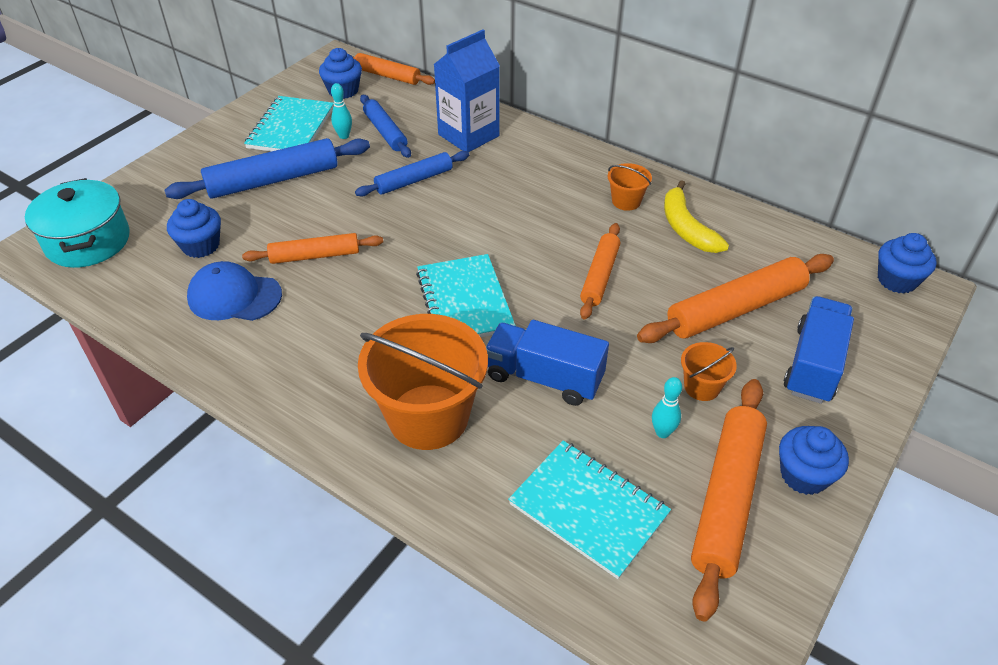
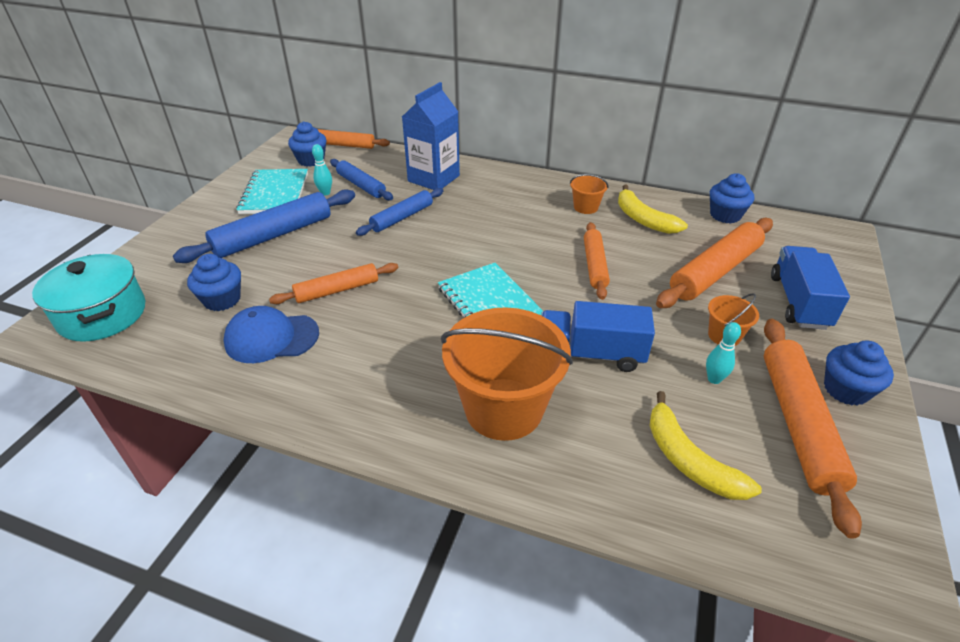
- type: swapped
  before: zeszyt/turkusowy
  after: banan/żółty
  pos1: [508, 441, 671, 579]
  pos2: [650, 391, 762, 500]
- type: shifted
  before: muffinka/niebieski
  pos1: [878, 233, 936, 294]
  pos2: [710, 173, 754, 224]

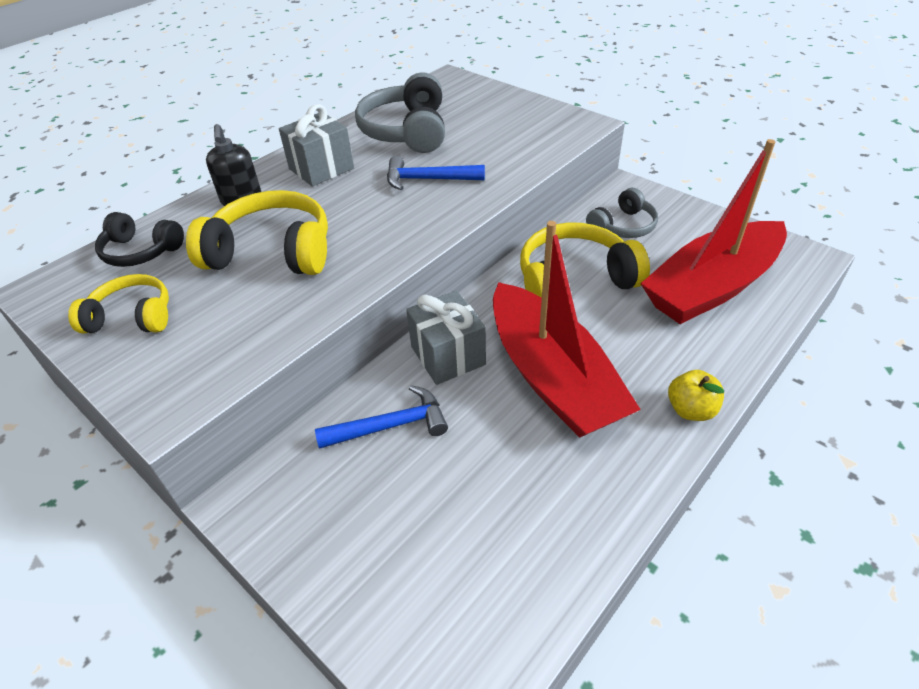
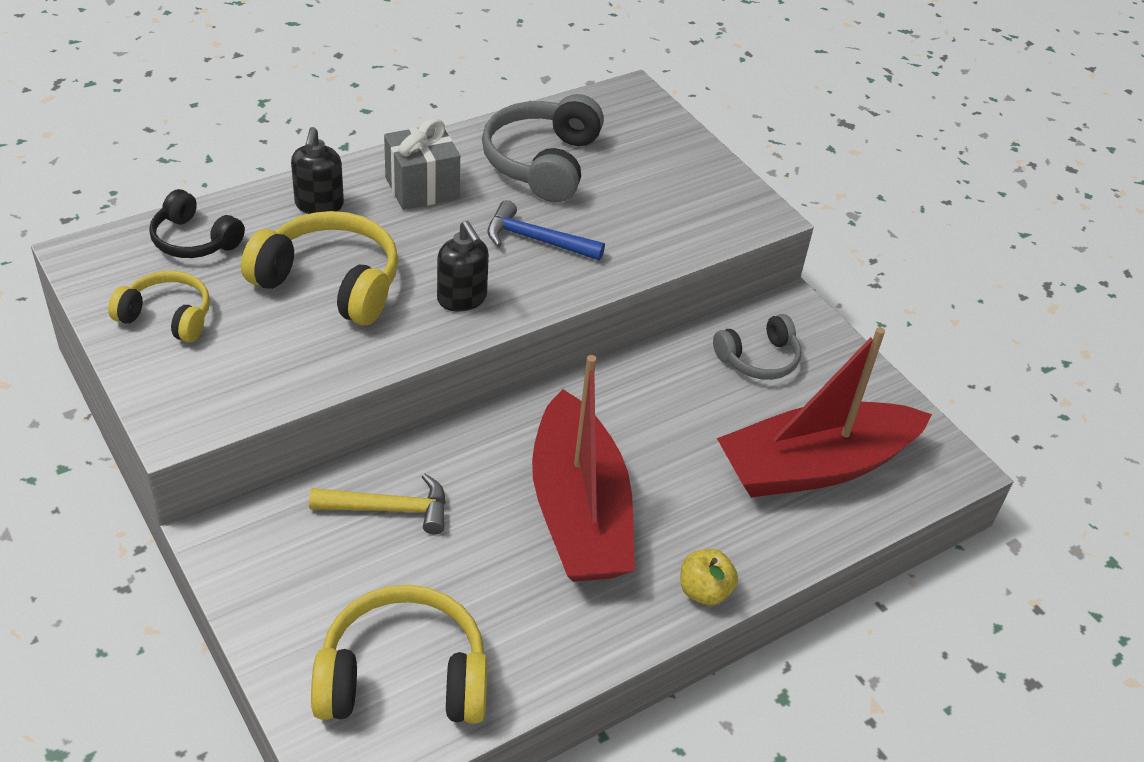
- type: repainted
  before: młotek/niebieski
  after: młotek/żółty
  pos1: [315, 385, 448, 449]
  pos2: [309, 474, 446, 535]
- type: gone
  before: prezent/szary
  pos1: [406, 291, 486, 385]
- type: shifted
  before: słuchawki/żółty
  pos1: [520, 222, 650, 298]
  pos2: [311, 585, 488, 724]
- type: new
  after: dozownik mydła/czarny
  pos2: [437, 221, 489, 311]

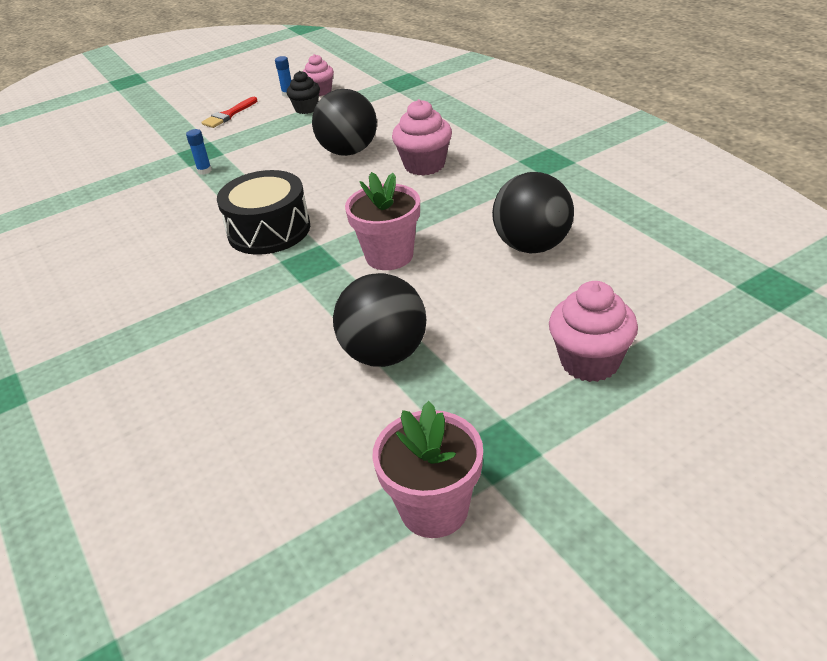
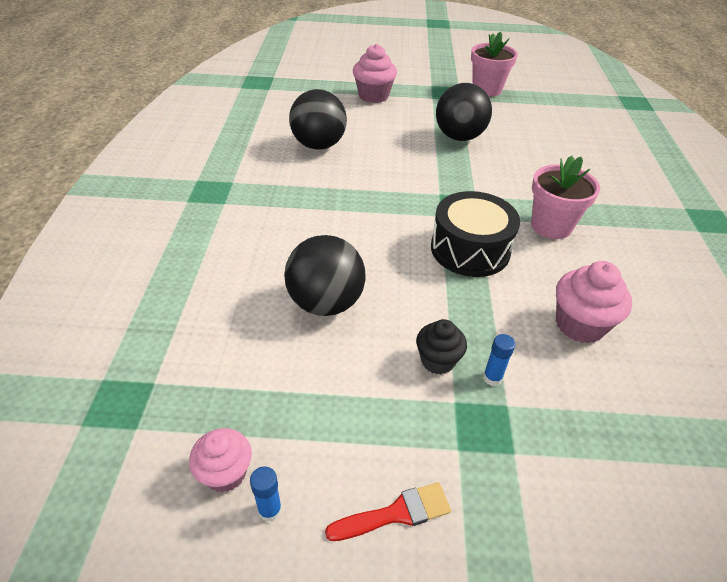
- type: shifted
  before: muffinka/czarny
  pos1: [287, 71, 320, 114]
  pos2: [416, 319, 467, 374]
- type: shifted
  before: doniczka/różowy
  pos1: [345, 172, 420, 270]
  pos2: [531, 156, 600, 239]
- type: shifted
  before: muffinka/różowy
  pos1: [392, 99, 452, 176]
  pos2: [556, 261, 632, 343]

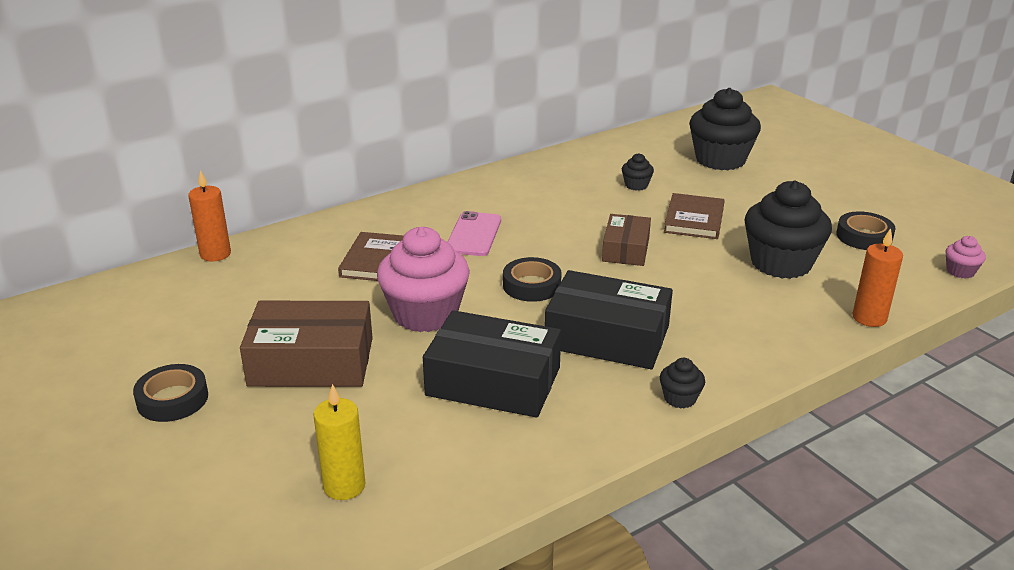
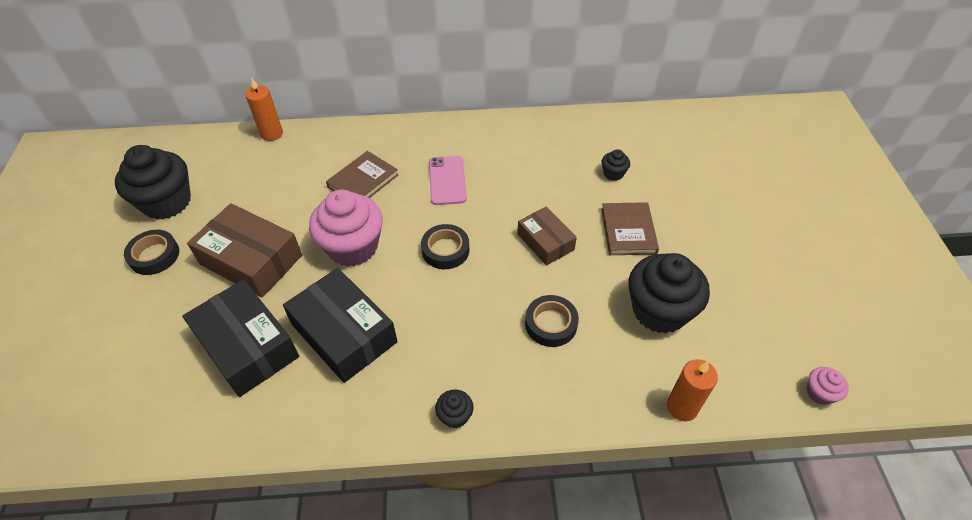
- type: gone
  before: świeca/żółty
  pos1: [314, 384, 366, 500]
- type: rotated
  before: telefon/różowy
  pos1: [447, 211, 501, 256]
  pos2: [429, 156, 467, 205]
  turn: -45
- type: shifted
  before: pudełko/czarny
  pos1: [545, 270, 673, 369]
  pos2: [182, 279, 299, 397]
- type: rotated
  before: pudełko/brązowy
  pos1: [602, 214, 651, 266]
  pos2: [517, 206, 577, 266]
  turn: -75
- type: rotated
  before: książka/brązowy
  pos1: [664, 193, 725, 239]
  pos2: [601, 202, 659, 255]
  turn: -45
- type: shifted
  before: muffinka/czarny
  pos1: [689, 88, 761, 170]
  pos2: [115, 145, 191, 220]
- type: shifted
  before: taśma klejąca/czarny
  pos1: [836, 211, 896, 250]
  pos2: [525, 295, 579, 347]

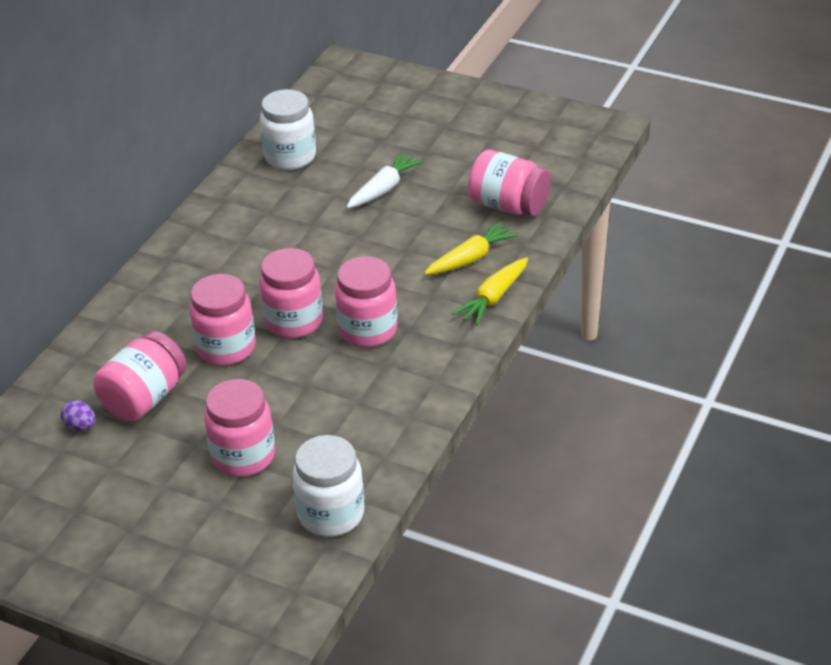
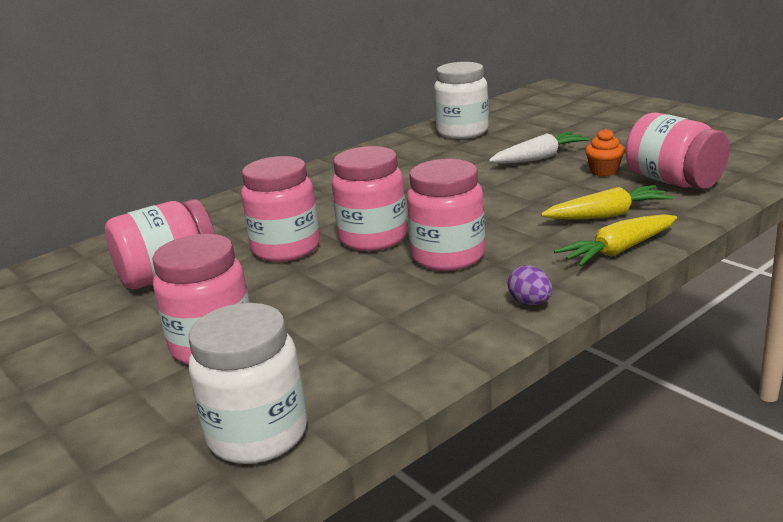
- type: shifted
  before: jajko/fioletowy
  pos1: [61, 400, 96, 431]
  pos2: [508, 265, 552, 305]
- type: new
  after: muffinka/pomarańczowy
  pos2: [585, 129, 625, 176]

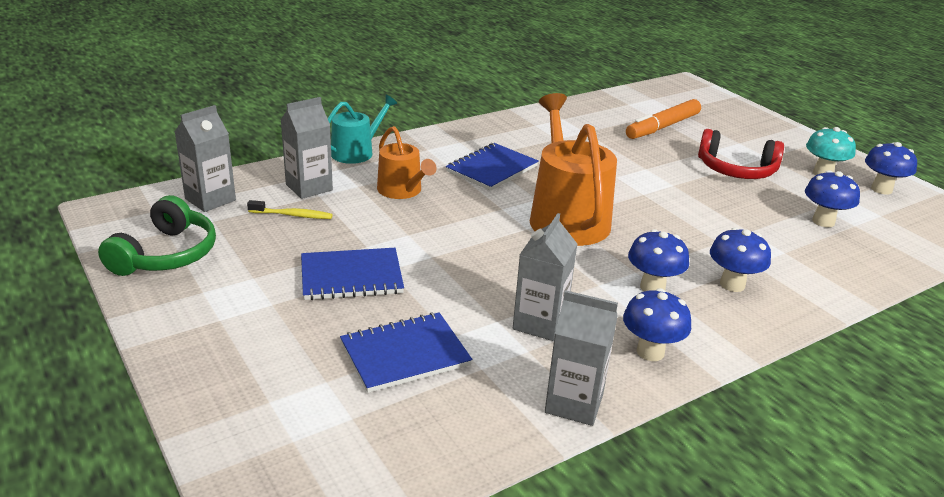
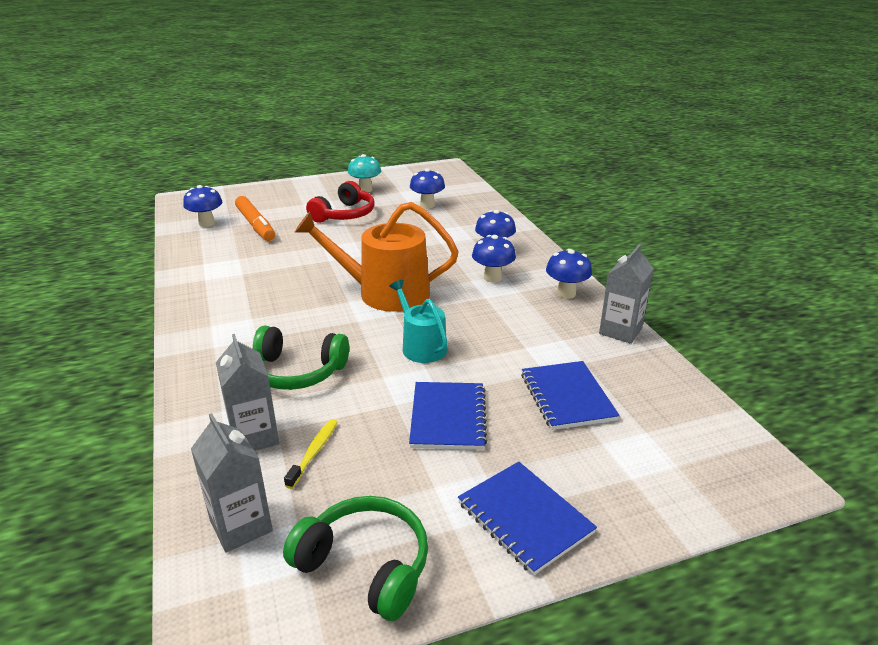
- type: shifted
  before: konewka/turkusowy
  pos1: [328, 95, 397, 164]
  pos2: [389, 280, 448, 363]
- type: swapped
  before: konewka/pomarańczowy
  after: słuchawki/zielony
  pos1: [377, 126, 437, 199]
  pos2: [253, 326, 349, 390]
- type: shifted
  before: zeszyt/niebieski
  pos1: [446, 143, 539, 191]
  pos2: [458, 462, 597, 575]
- type: gone
  before: karton mleka/szary
  pos1: [513, 213, 577, 341]
- type: shifted
  before: grzyb/niebieski
  pos1: [865, 142, 917, 195]
  pos2: [183, 185, 222, 227]

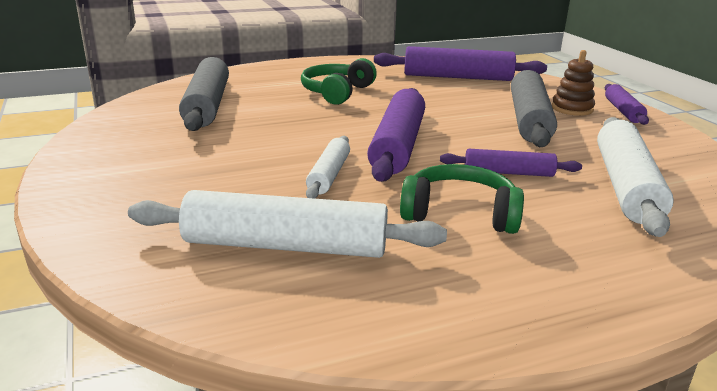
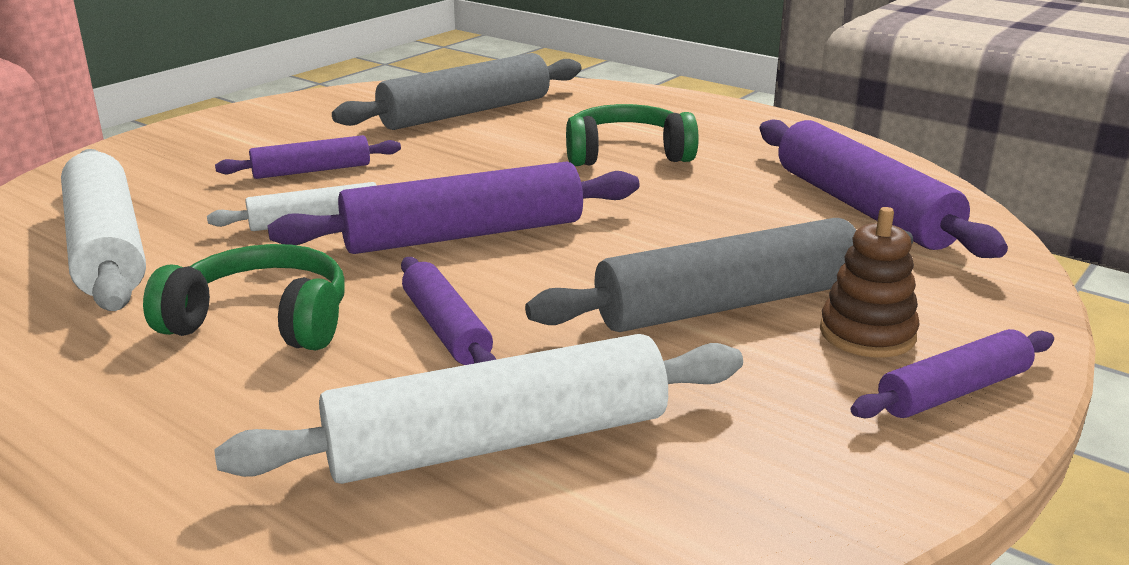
- type: rotated
  before: słuchawki/zielony
  pos1: [400, 164, 524, 234]
  pos2: [143, 244, 345, 350]
  turn: -60
- type: new
  after: wałek do ciasta/fioletowy
  pos2: [215, 135, 401, 179]

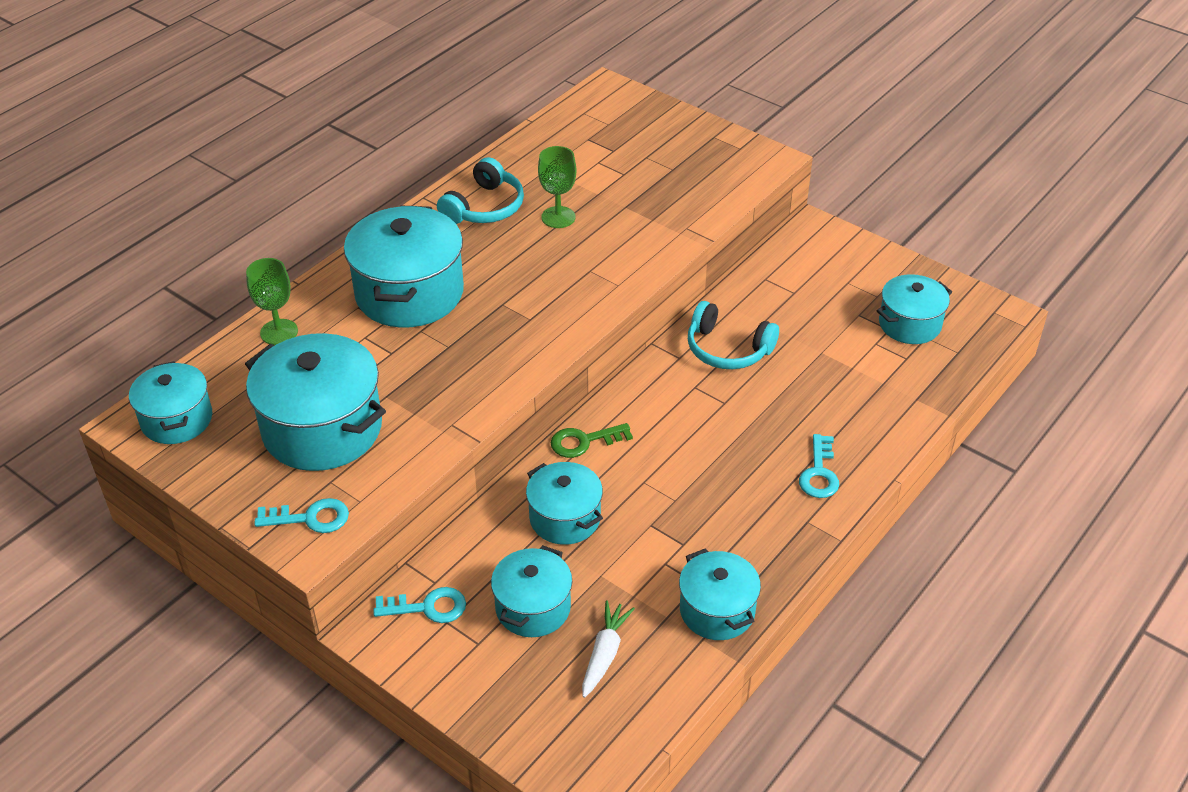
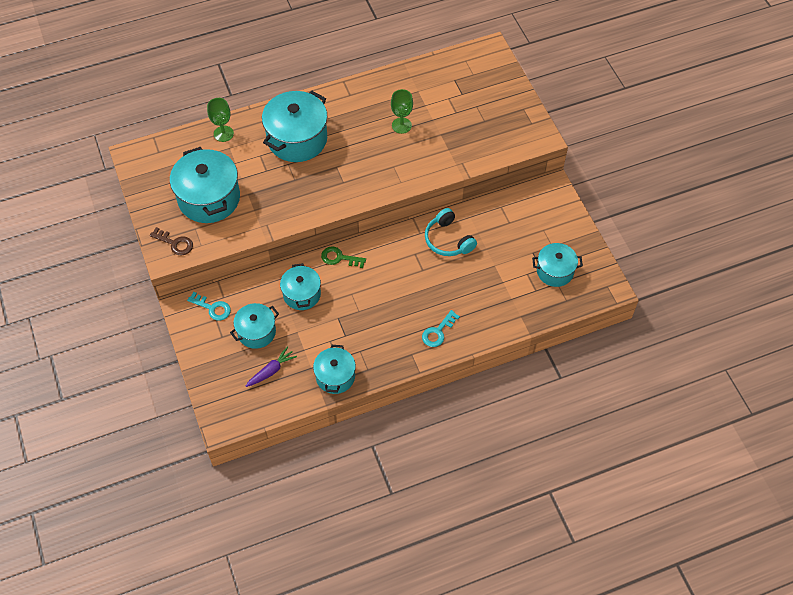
- type: gone
  before: garnek/turkusowy
  pos1: [129, 361, 212, 444]
- type: repainted
  before: klucz/turkusowy
  after: klucz/brązowy
  pos1: [254, 498, 349, 533]
  pos2: [150, 227, 193, 255]
- type: gone
  before: słuchawki/turkusowy
  pos1: [437, 157, 524, 224]
- type: repainted
  before: marchewka/biały
  after: marchewka/fioletowy
  pos1: [582, 601, 635, 698]
  pos2: [246, 346, 297, 387]

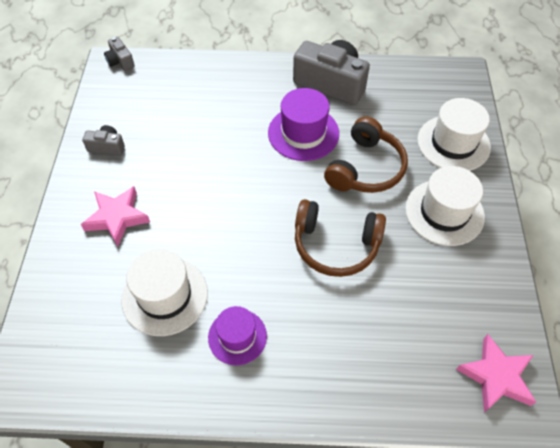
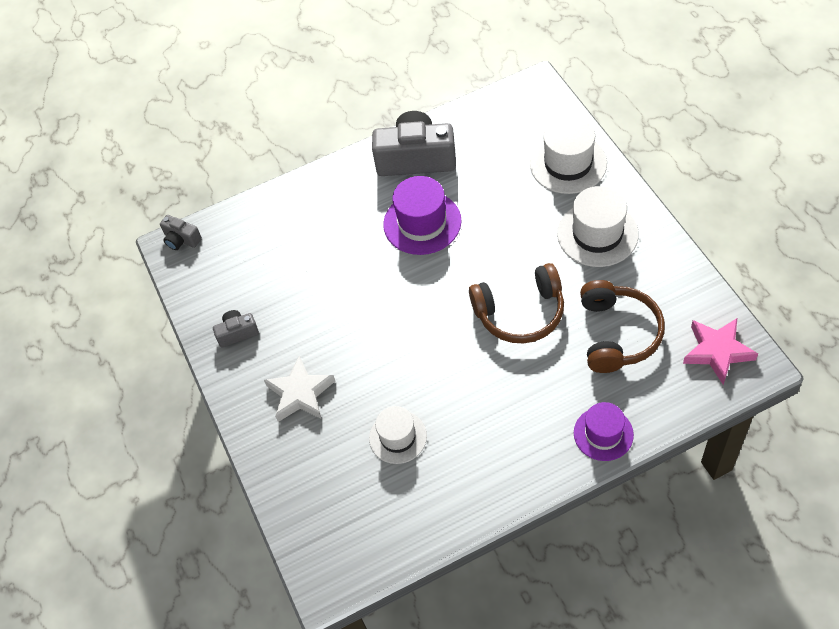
- type: repainted
  before: gwiazda/różowy
  after: gwiazda/biały
  pos1: [81, 186, 150, 247]
  pos2: [264, 356, 335, 422]
- type: scaled
  before: kapelusz/biały
  pos1: [121, 249, 208, 336]
  pos2: [369, 406, 427, 464]
  scale: 0.66
- type: shifted
  before: kapelusz/fioletowy
  pos1: [208, 306, 267, 365]
  pos2: [574, 402, 634, 461]
- type: shifted
  before: słuchawki/brązowy
  pos1: [324, 116, 408, 193]
  pos2: [580, 280, 665, 373]

